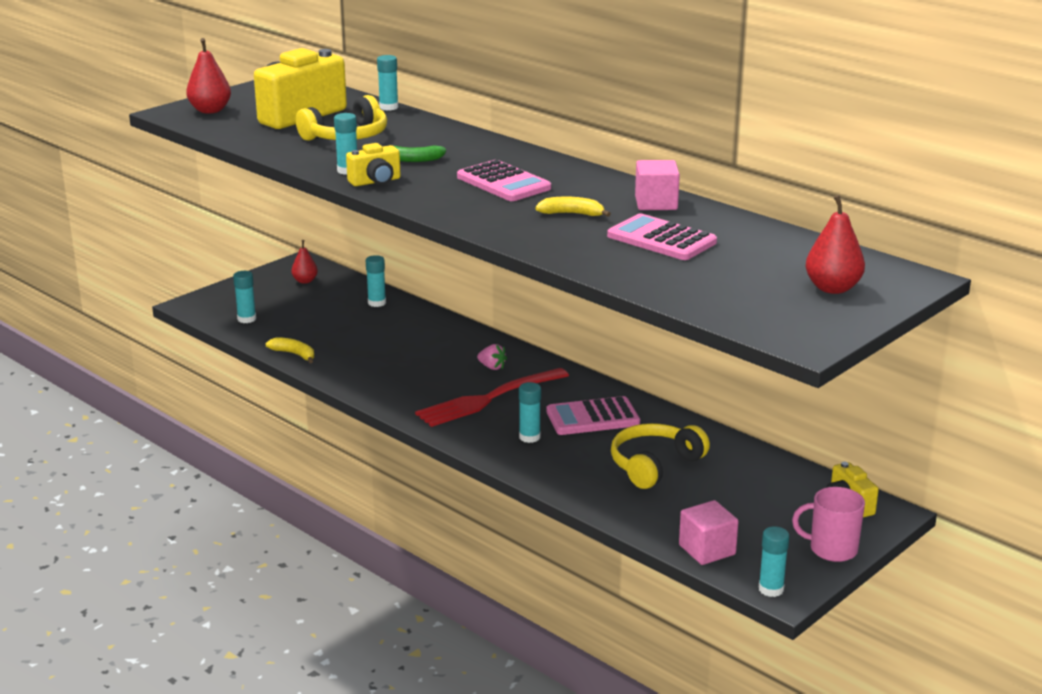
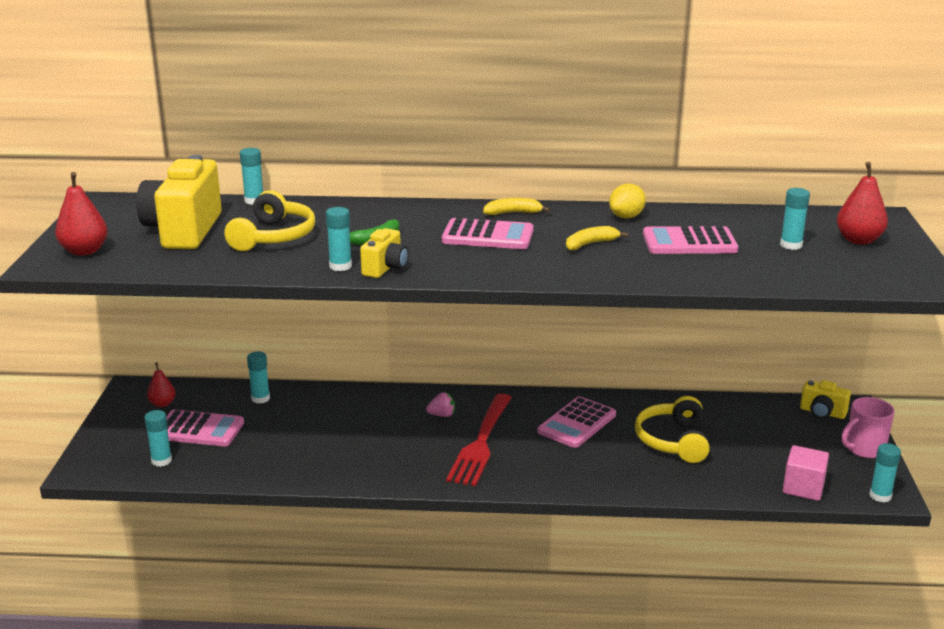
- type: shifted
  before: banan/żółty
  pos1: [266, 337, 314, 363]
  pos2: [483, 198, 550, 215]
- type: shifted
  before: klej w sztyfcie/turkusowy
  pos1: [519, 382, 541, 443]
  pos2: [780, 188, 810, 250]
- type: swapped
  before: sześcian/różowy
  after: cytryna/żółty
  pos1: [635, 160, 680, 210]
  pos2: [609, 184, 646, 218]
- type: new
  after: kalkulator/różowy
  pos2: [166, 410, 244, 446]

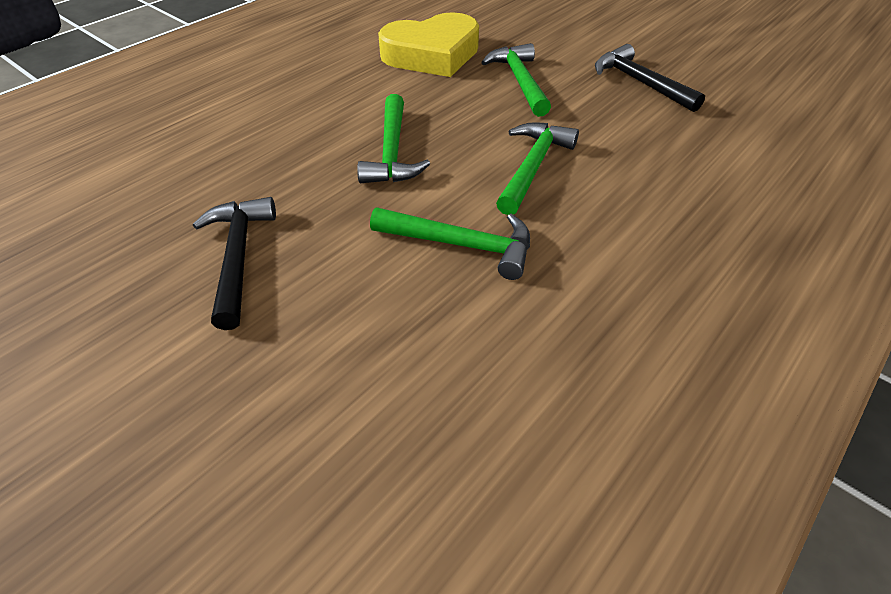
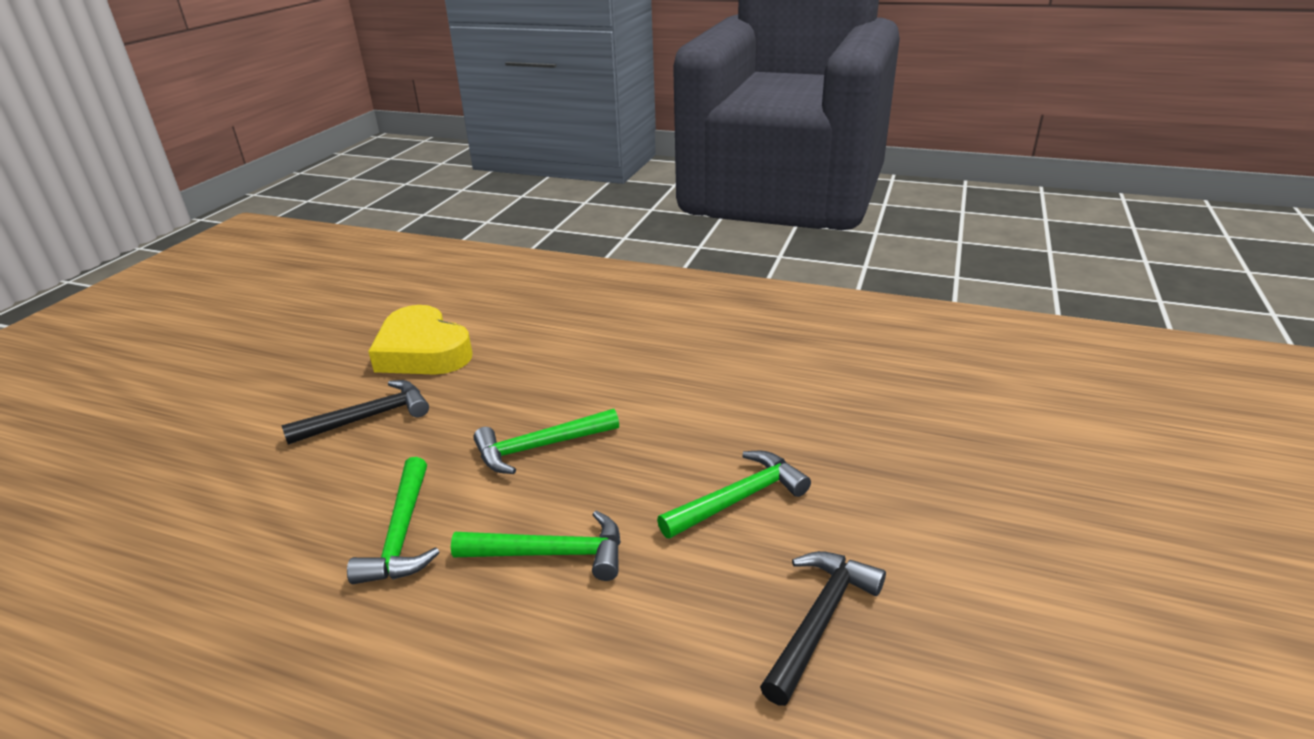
- type: shifted
  before: serce/żółty
  pos1: [378, 12, 479, 77]
  pos2: [368, 305, 473, 375]

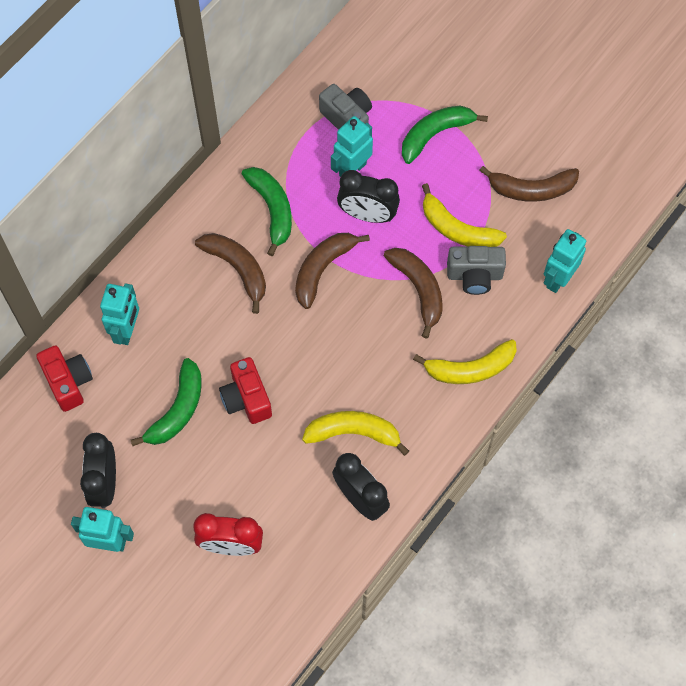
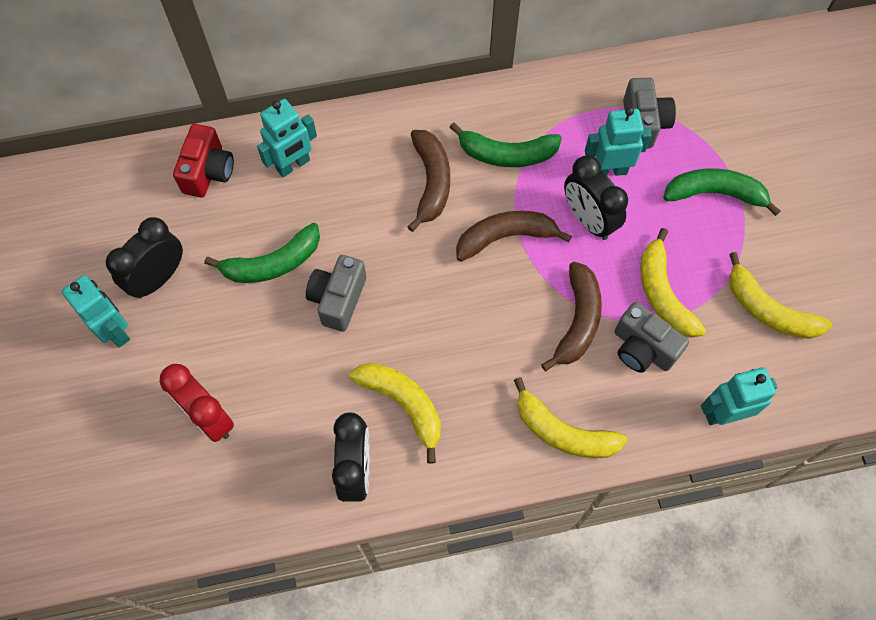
- type: repainted
  before: aparat fotograficzny/czerwony
  after: aparat fotograficzny/szary
  pos1: [219, 357, 272, 424]
  pos2: [306, 255, 366, 332]
- type: rotated
  before: banan/zielony
  pos1: [242, 167, 292, 256]
  pos2: [449, 122, 562, 167]
  turn: 75
- type: repainted
  before: banan/brązowy
  after: banan/żółty
  pos1: [479, 166, 579, 202]
  pos2: [729, 252, 832, 339]

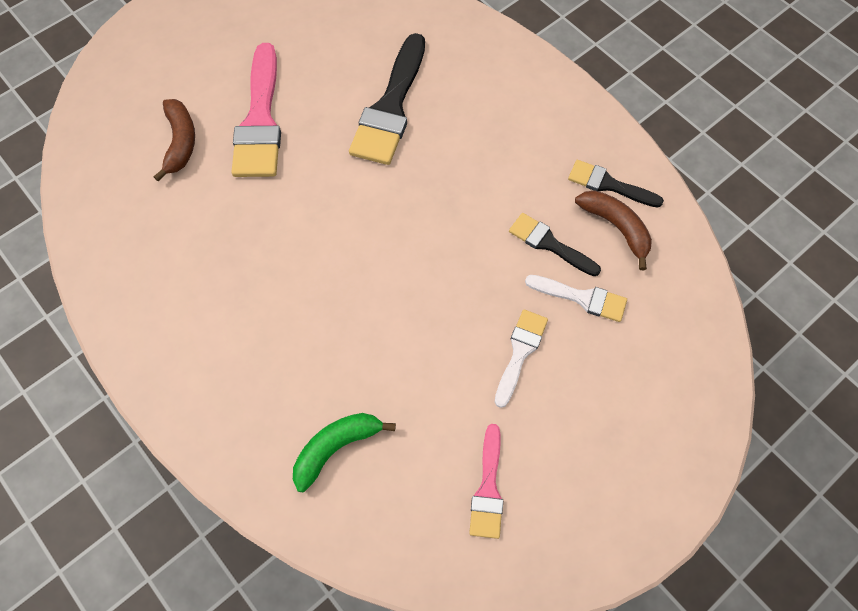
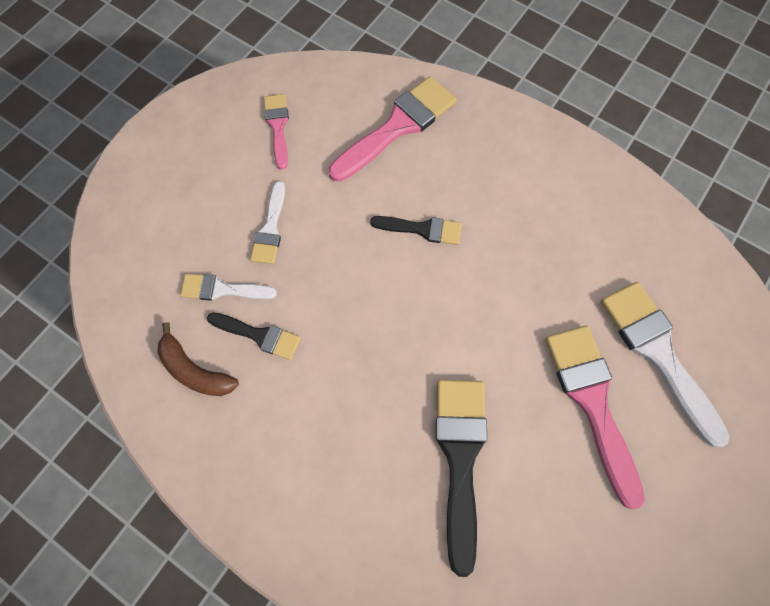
- type: swapped
  before: banan/brązowy
  after: pędzel/biały
  pos1: [154, 99, 195, 181]
  pos2: [601, 282, 730, 448]
- type: swapped
  before: banan/zielony
  after: pędzel/różowy
  pos1: [293, 413, 396, 492]
  pos2: [328, 76, 456, 182]
- type: shifted
  before: pędzel/czarny
  pos1: [568, 160, 664, 208]
  pos2: [370, 216, 462, 245]

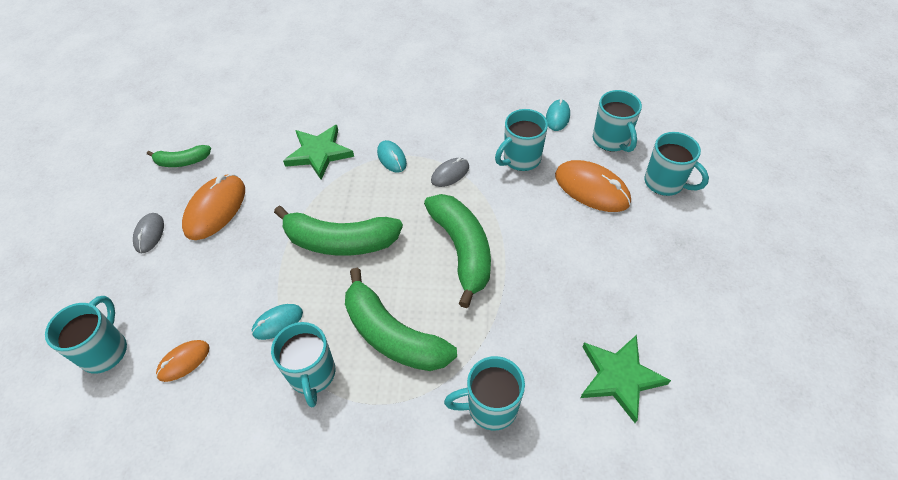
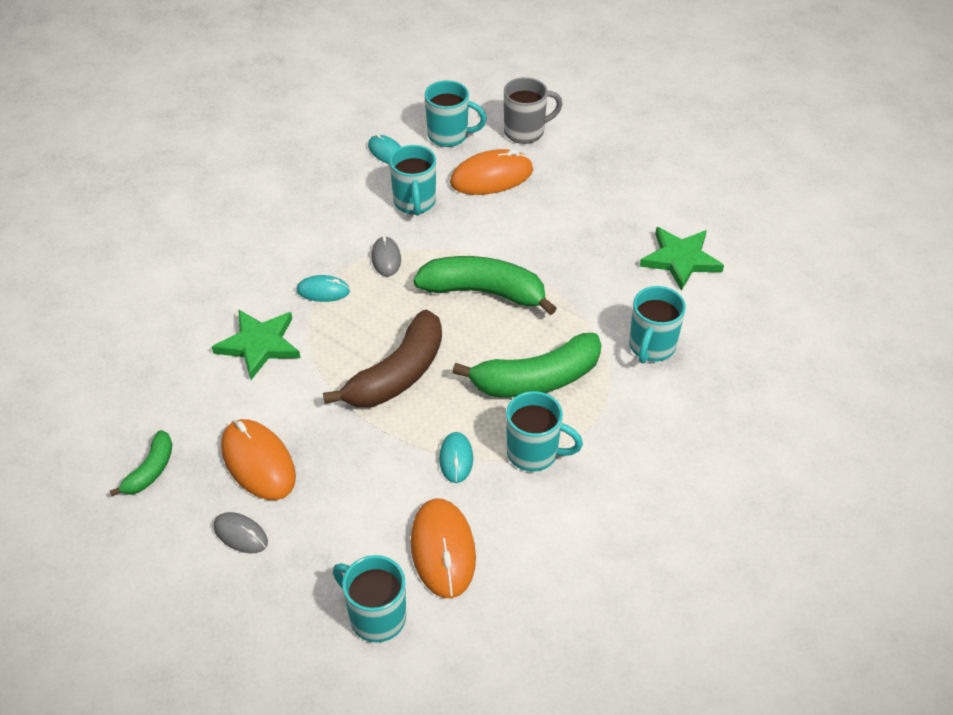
- type: scaled
  before: myszka/pomarańczowy
  pos1: [156, 340, 210, 382]
  pos2: [411, 498, 476, 598]
  scale: 1.77
- type: repainted
  before: banan/zielony
  after: banan/brązowy
  pos1: [274, 206, 403, 256]
  pos2: [323, 310, 442, 407]
- type: repainted
  before: kubek/turkusowy
  after: kubek/szary
  pos1: [644, 132, 709, 196]
  pos2: [504, 77, 563, 144]

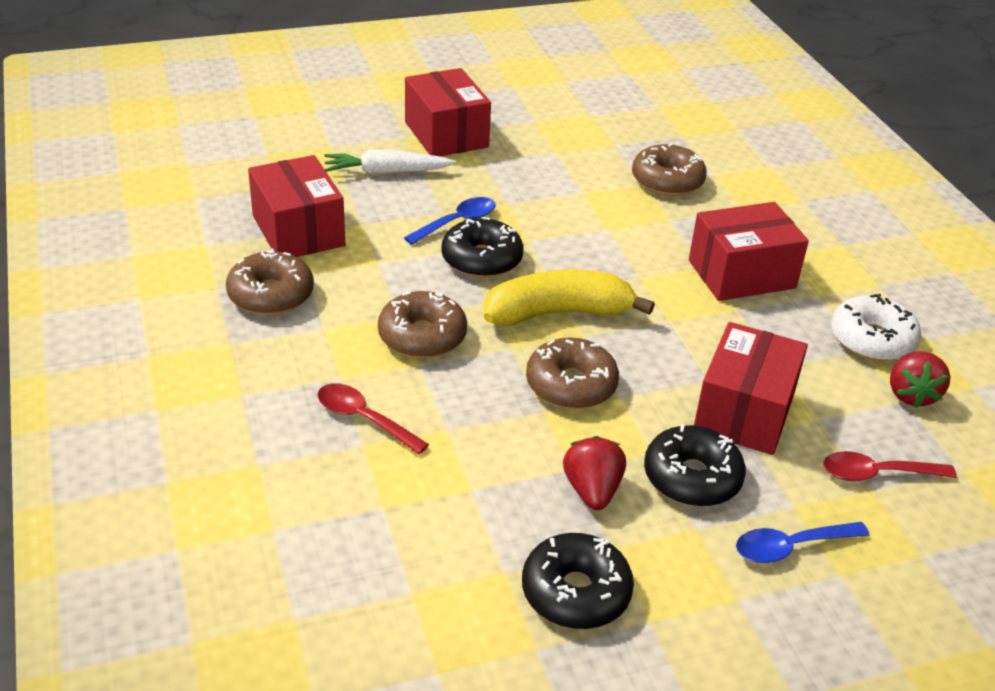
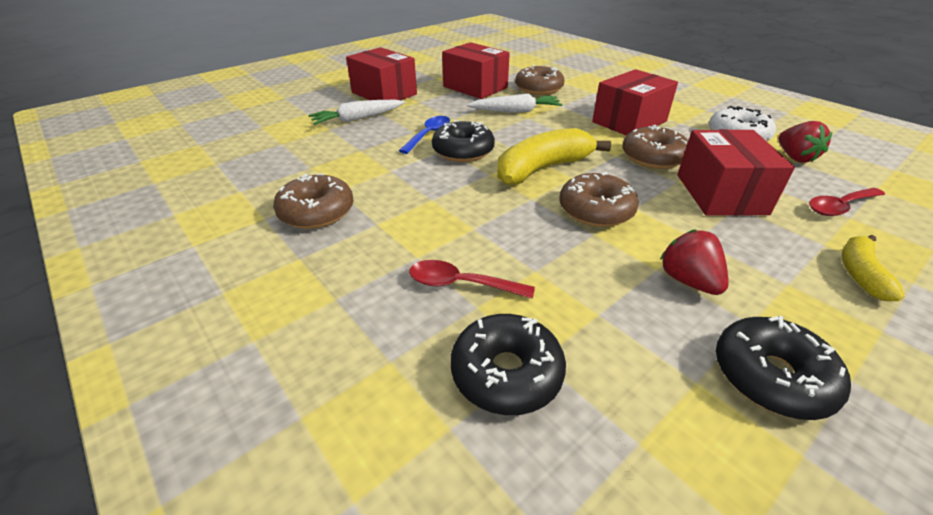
- type: shifted
  before: pudełko/czerwony
  pos1: [248, 155, 345, 257]
  pos2: [442, 42, 510, 99]
- type: shifted
  before: donut/brązowy
  pos1: [378, 291, 467, 358]
  pos2: [622, 125, 688, 169]
- type: shifted
  before: donut/czarny
  pos1: [644, 424, 746, 507]
  pos2: [451, 314, 566, 415]
- type: swapped
  before: łyżka/niebieski
  after: banan/żółty
  pos1: [736, 522, 870, 563]
  pos2: [842, 235, 904, 301]
- type: new
  after: marchewka/biały
  pos2: [467, 93, 562, 113]

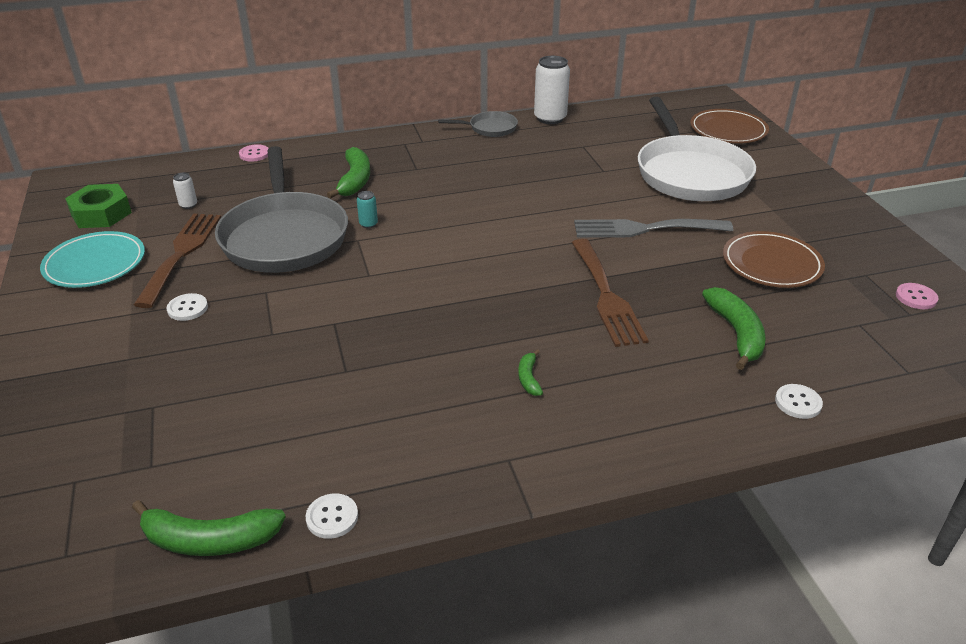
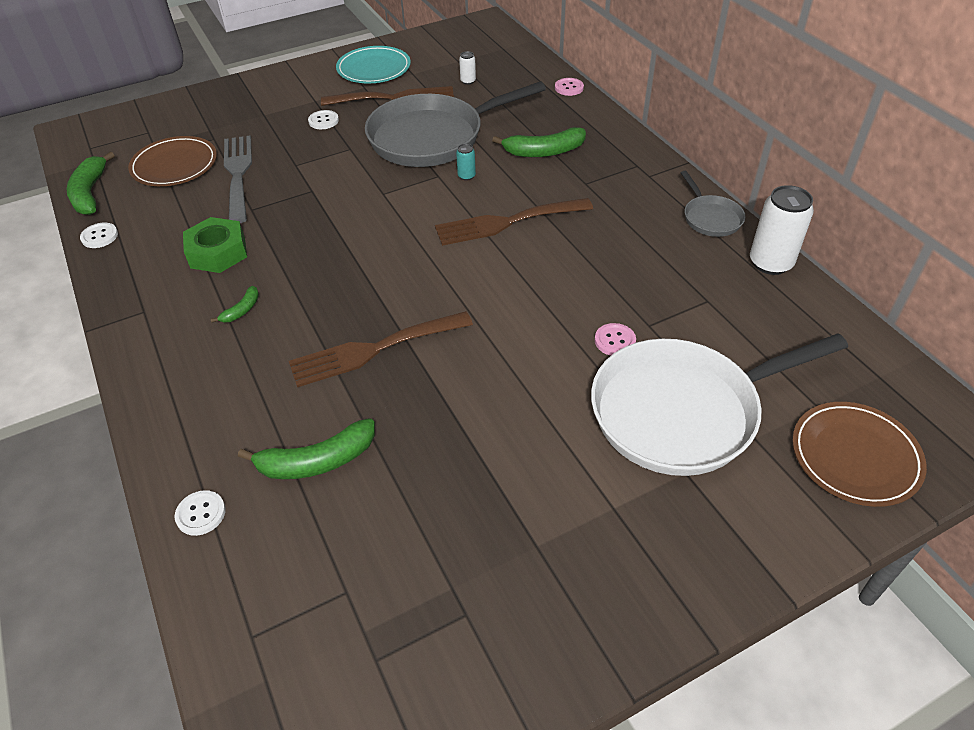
- type: shifted
  before: nakrętka/zielony
  pos1: [65, 184, 132, 228]
  pos2: [183, 217, 247, 273]
- type: rotated
  before: banan/zielony
  pos1: [518, 349, 543, 396]
  pos2: [211, 286, 259, 323]
  turn: 135
- type: shifted
  before: widelec/szary
  pos1: [574, 219, 733, 238]
  pos2: [224, 135, 252, 223]
- type: shifted
  before: talerz/brązowy
  pos1: [723, 231, 825, 288]
  pos2: [128, 136, 217, 186]
- type: shifted
  before: guzik/różowy
  pos1: [896, 283, 938, 309]
  pos2: [595, 323, 636, 355]
- type: new
  after: widelec/brązowy
  pos2: [435, 198, 593, 246]

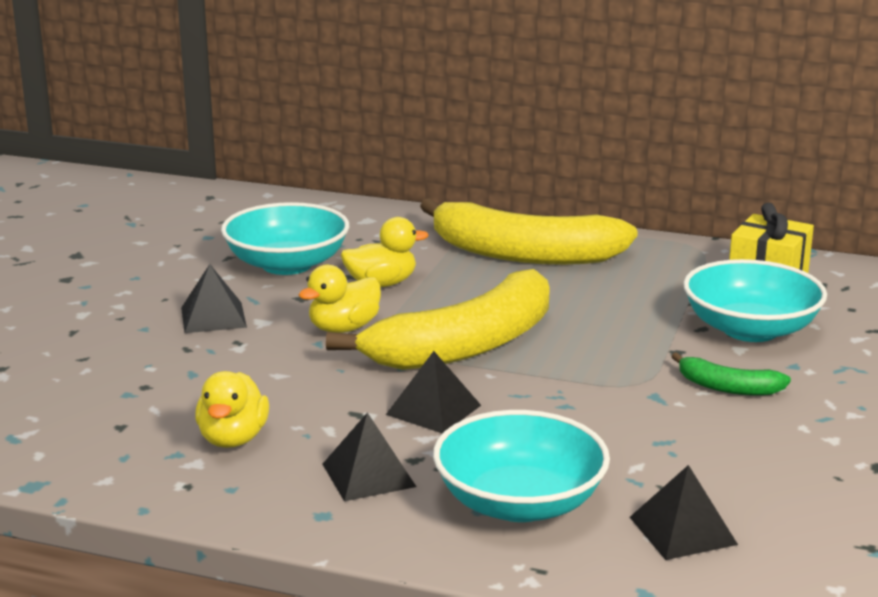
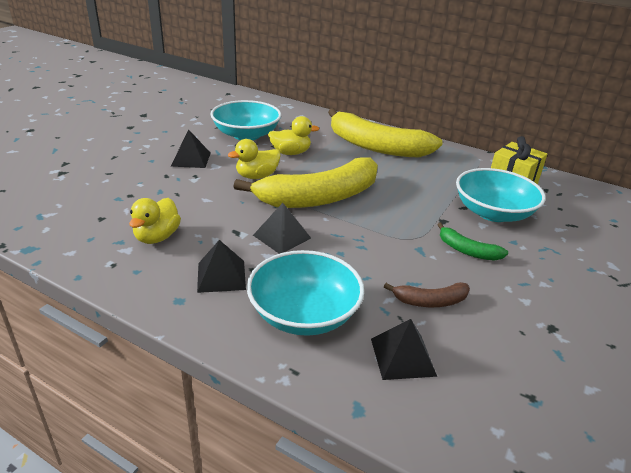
- type: new
  after: banan/brązowy
  pos2: [384, 282, 470, 307]

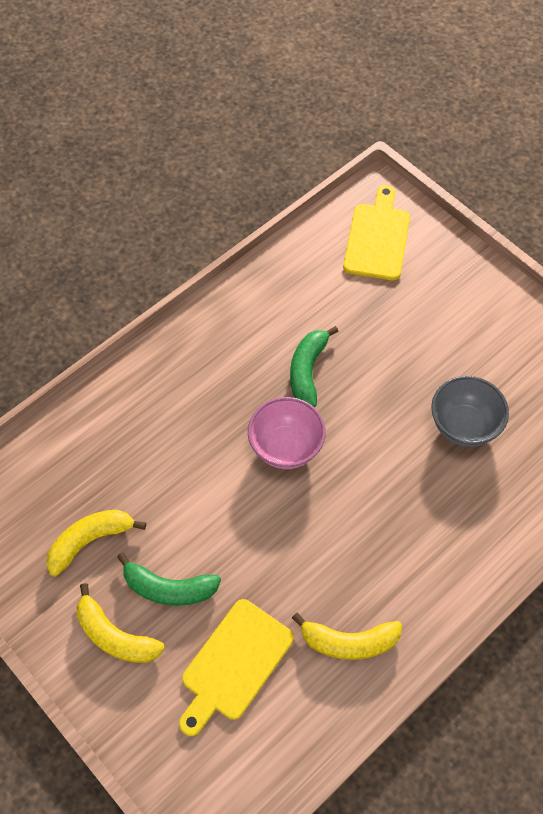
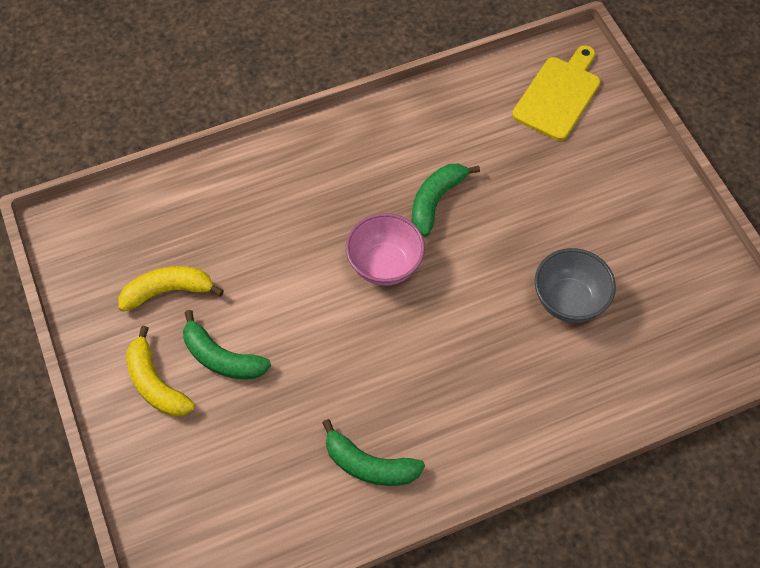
- type: gone
  before: deska do krojenia/żółty
  pos1: [179, 599, 294, 736]
- type: repainted
  before: banan/żółty
  after: banan/zielony
  pos1: [292, 613, 402, 660]
  pos2: [322, 419, 425, 486]

